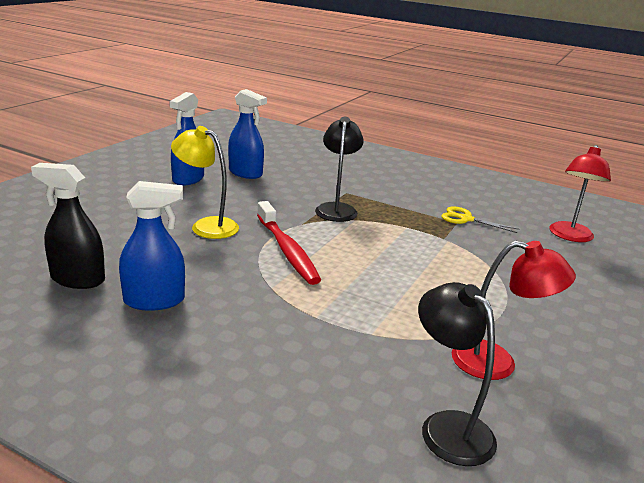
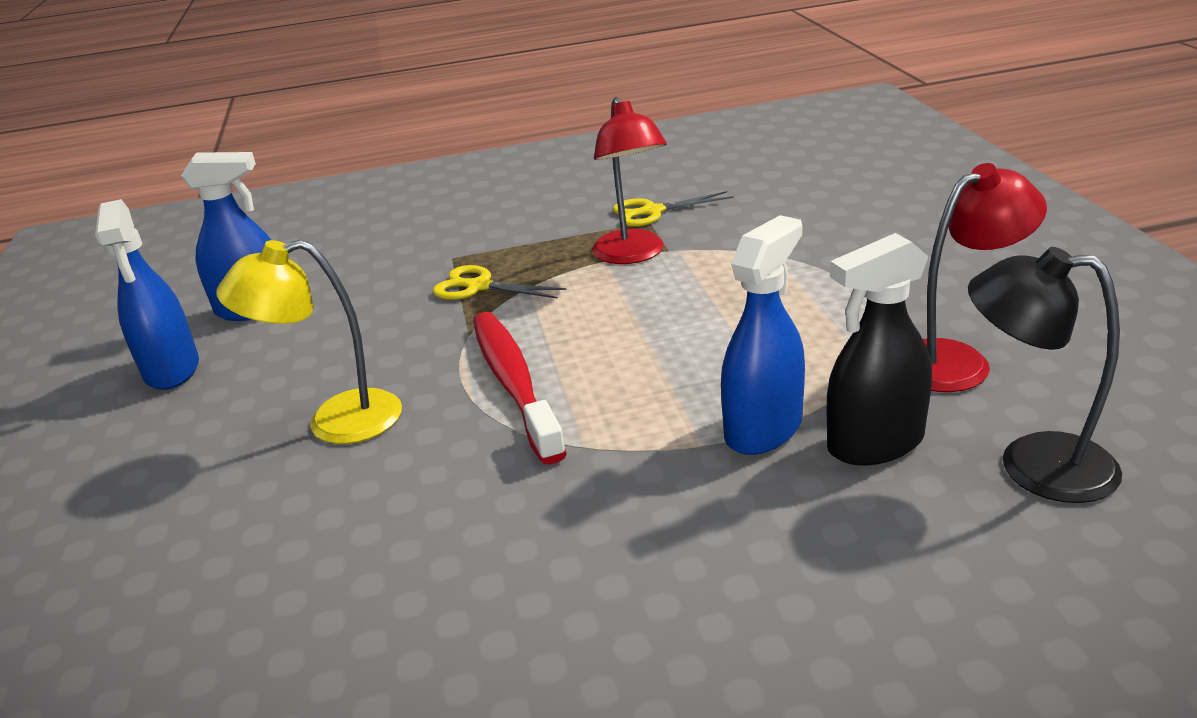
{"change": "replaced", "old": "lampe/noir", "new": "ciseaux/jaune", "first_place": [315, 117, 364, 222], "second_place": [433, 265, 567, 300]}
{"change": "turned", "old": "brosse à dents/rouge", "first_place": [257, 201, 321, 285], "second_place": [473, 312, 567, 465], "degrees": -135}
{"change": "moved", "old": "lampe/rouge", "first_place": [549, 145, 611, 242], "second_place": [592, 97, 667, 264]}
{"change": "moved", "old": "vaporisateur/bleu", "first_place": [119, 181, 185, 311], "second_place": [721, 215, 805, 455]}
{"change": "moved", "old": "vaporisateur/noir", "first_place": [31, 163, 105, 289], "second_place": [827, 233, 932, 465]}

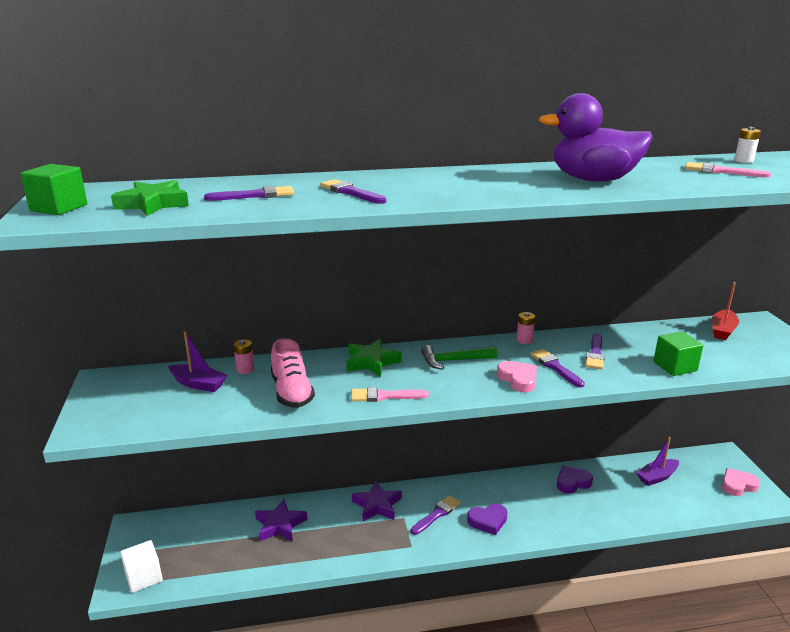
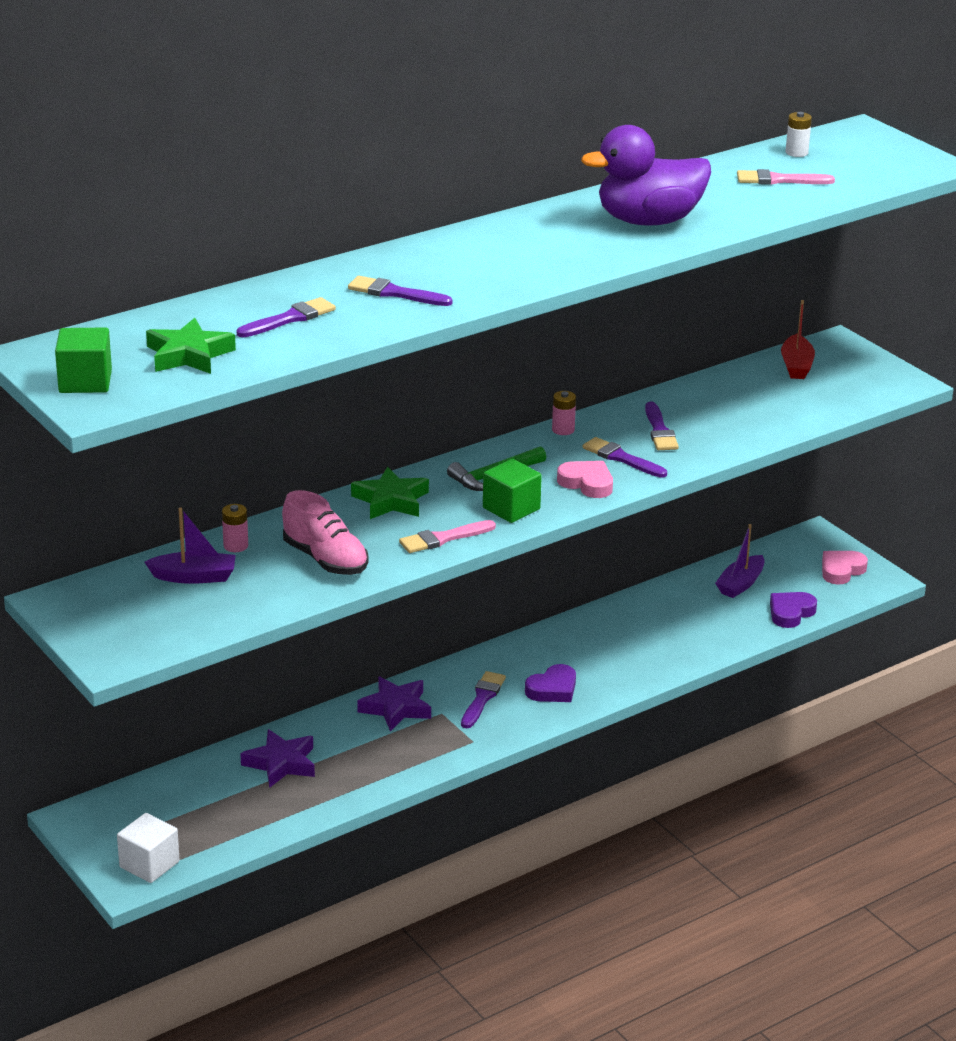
{"change": "moved", "old": "cube/vert", "first_place": [654, 331, 703, 376], "second_place": [483, 459, 542, 523]}
{"change": "moved", "old": "cœur/violet", "first_place": [557, 466, 593, 493], "second_place": [770, 592, 817, 628]}

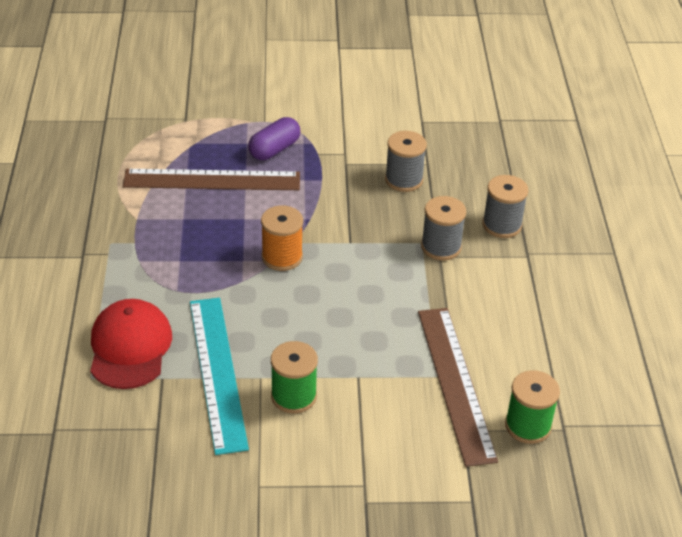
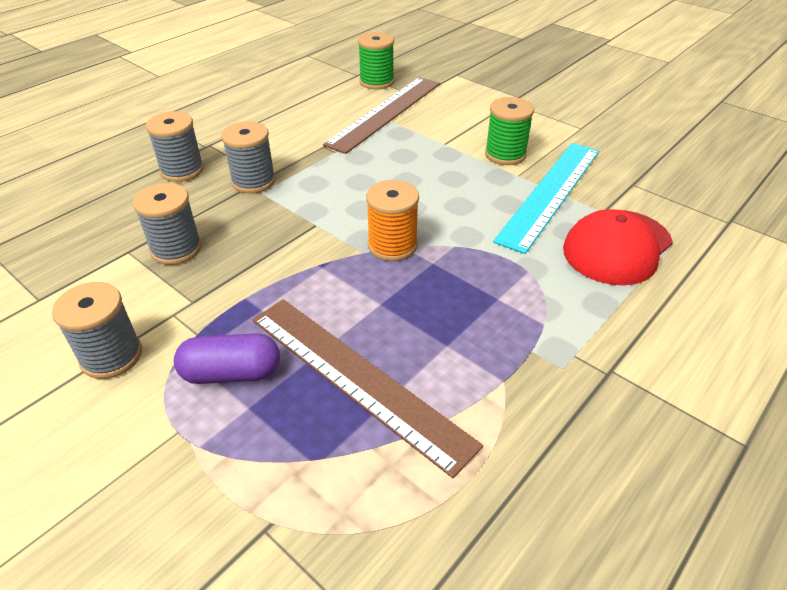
{"change": "added", "new": "bobine/gris", "second_place": [52, 282, 142, 379]}

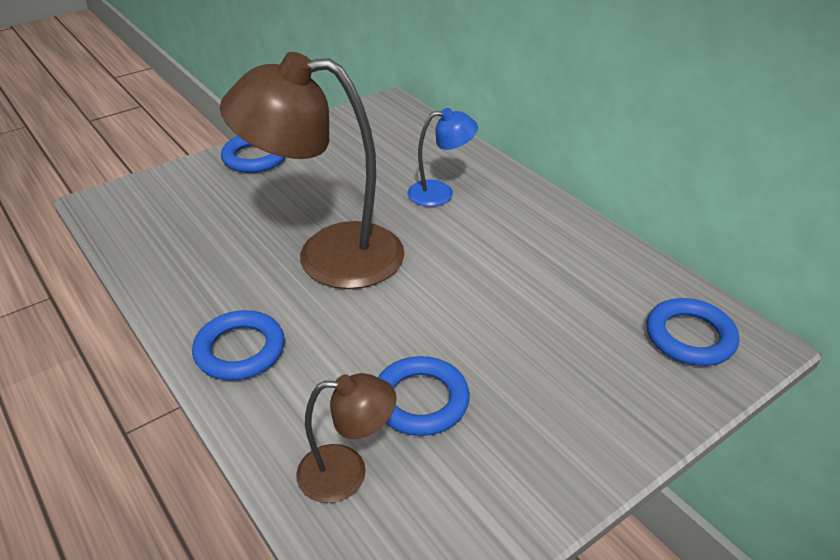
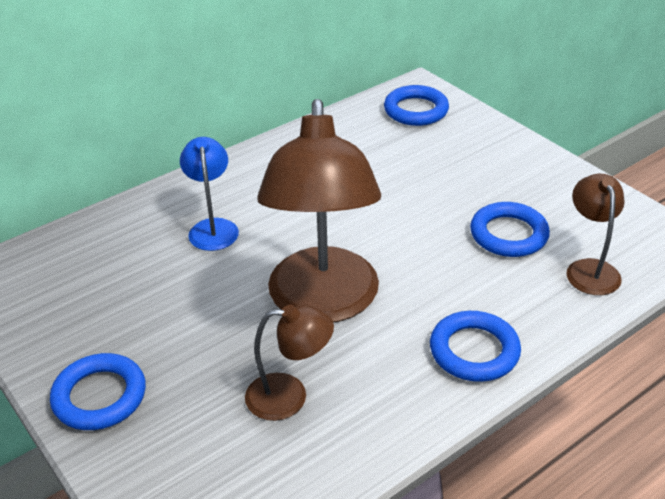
{"change": "added", "new": "lampe/marron", "second_place": [245, 304, 334, 421]}

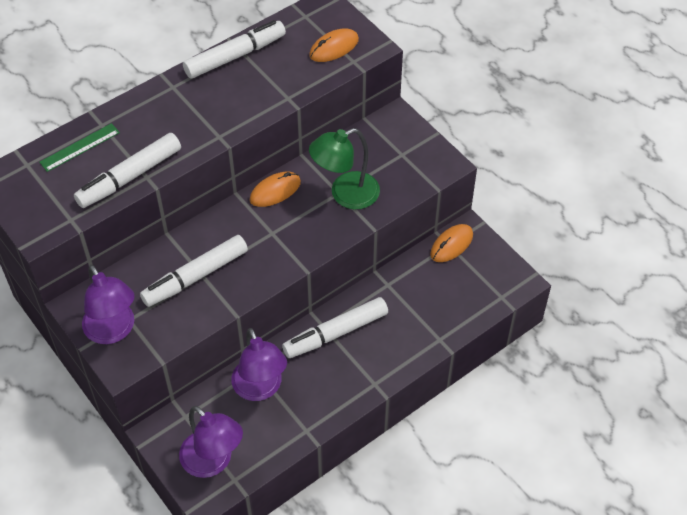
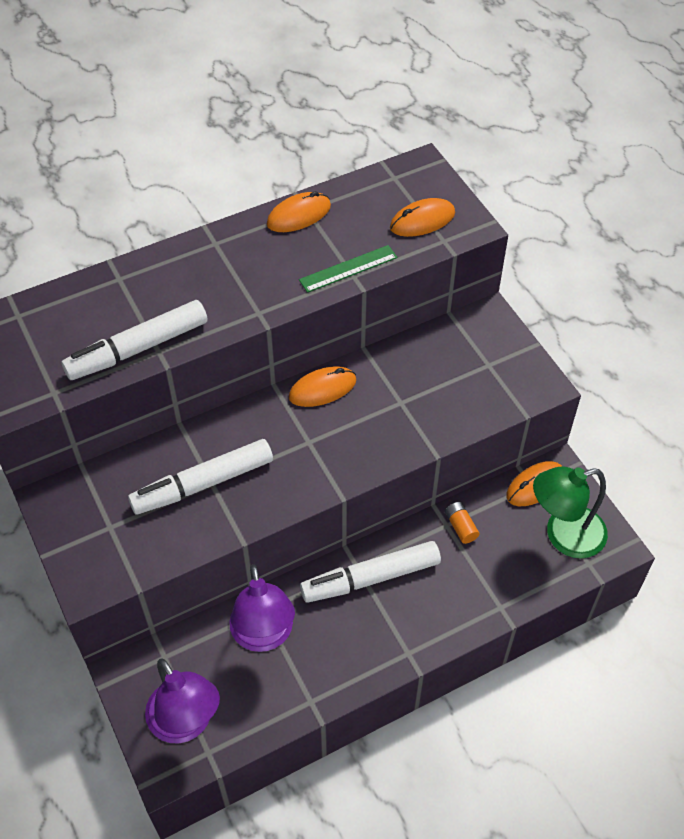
{"change": "replaced", "old": "feutre/blanc", "new": "souris/orange", "first_place": [183, 20, 286, 79], "second_place": [267, 191, 331, 232]}
{"change": "moved", "old": "règle/vert", "first_place": [39, 123, 120, 172], "second_place": [299, 245, 397, 293]}
{"change": "added", "new": "pile/orange", "second_place": [445, 502, 479, 544]}
{"change": "moved", "old": "lampe/vert", "first_place": [309, 128, 380, 209], "second_place": [533, 466, 608, 559]}
{"change": "removed", "old": "lampe/violet", "first_place": [82, 265, 135, 344]}

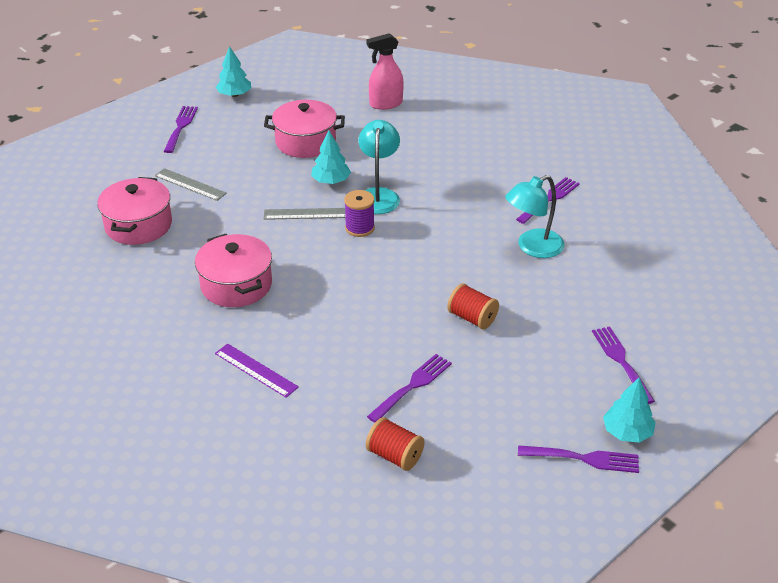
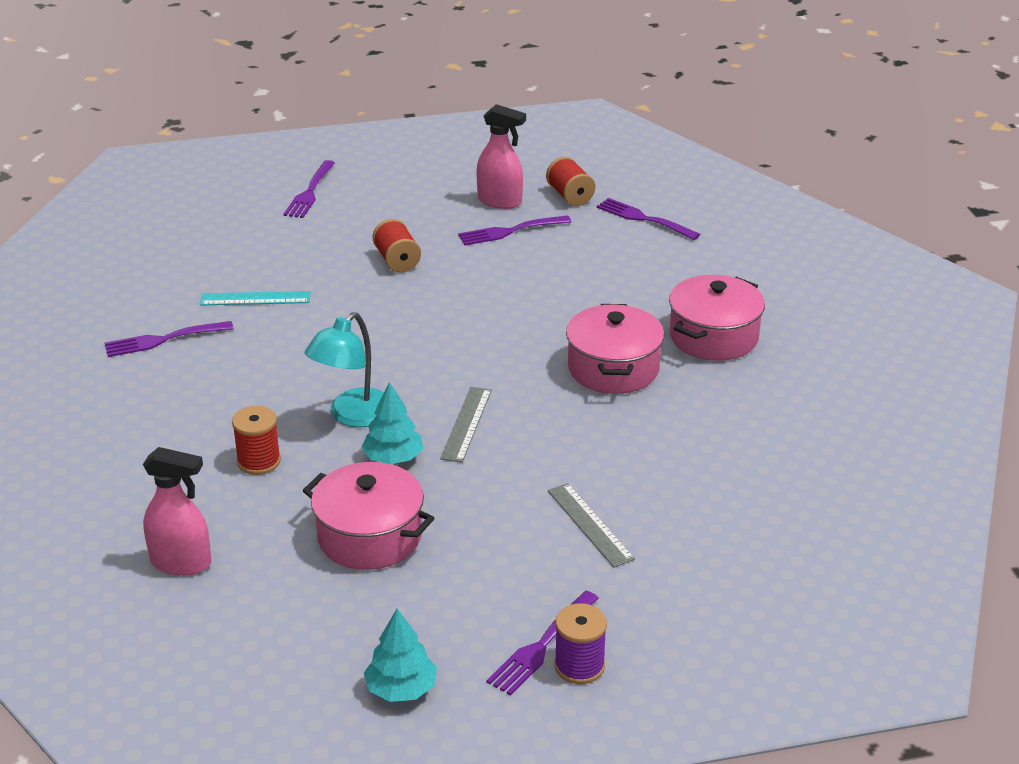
{"change": "replaced", "old": "lampe/turquoise", "new": "règle/turquoise", "first_place": [505, 175, 565, 258], "second_place": [200, 291, 311, 306]}
{"change": "added", "new": "bobine/rouge", "second_place": [232, 406, 281, 475]}
{"change": "turned", "old": "règle/gris", "first_place": [264, 208, 346, 220], "second_place": [440, 387, 492, 463], "degrees": 75}
{"change": "added", "new": "vaporisateur/rose", "second_place": [476, 104, 526, 209]}
{"change": "moved", "old": "bobine/violet", "first_place": [344, 190, 375, 237], "second_place": [554, 603, 607, 684]}
{"change": "moved", "old": "fourchette/violet", "first_place": [518, 445, 639, 473], "second_place": [597, 198, 700, 240]}
{"change": "moved", "old": "marmite/rose", "first_place": [97, 177, 172, 245], "second_place": [669, 275, 765, 361]}
{"change": "removed", "old": "règle/violet", "first_place": [215, 343, 299, 398]}
{"change": "removed", "old": "arbre/turquoise", "first_place": [603, 378, 656, 443]}

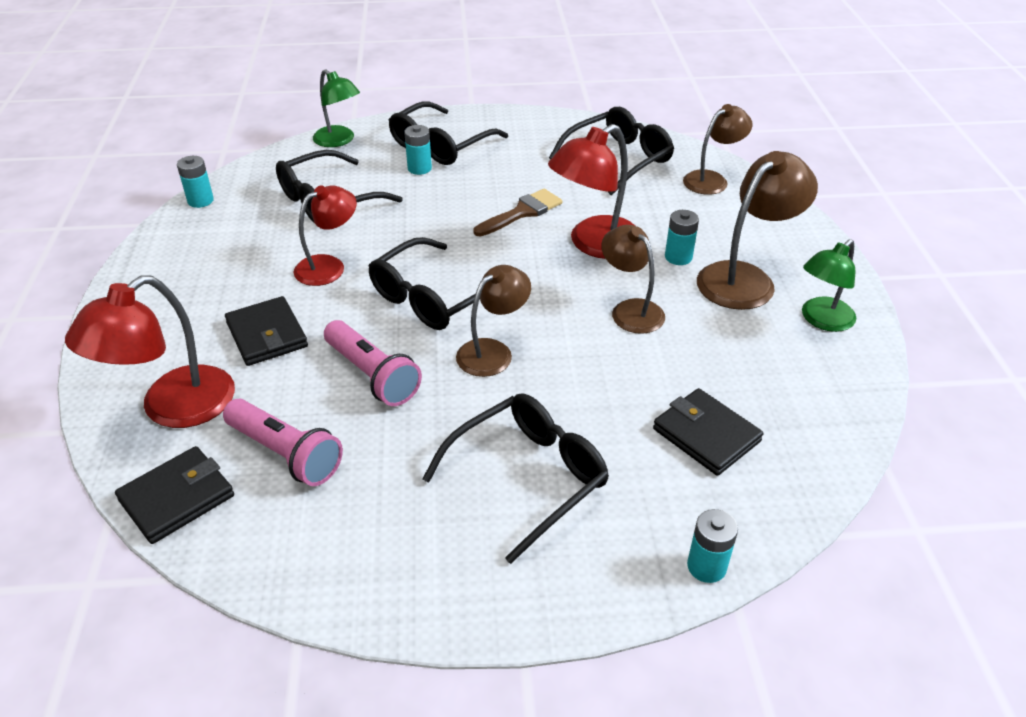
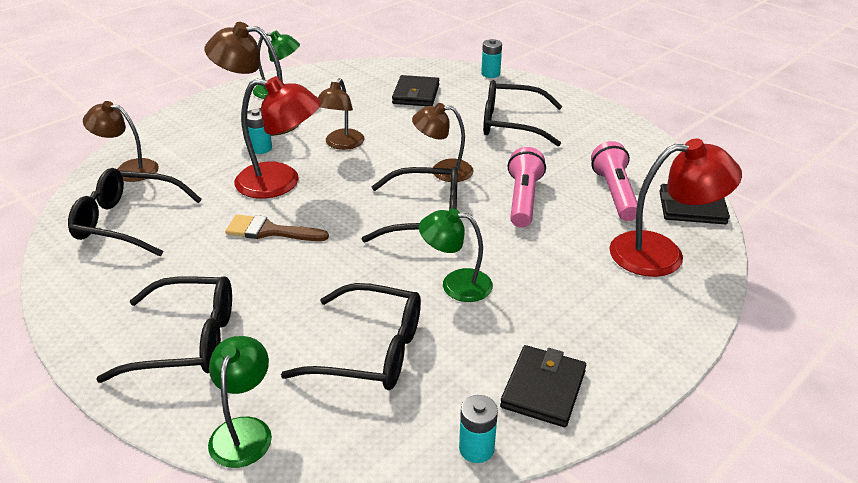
{"change": "recoloured", "old": "lampe/rouge", "new": "lampe/vert", "first_place": [293, 185, 357, 286], "second_place": [419, 208, 493, 302]}
{"change": "moved", "old": "portefeuille/noir", "first_place": [225, 296, 308, 366], "second_place": [500, 345, 586, 427]}
{"change": "removed", "old": "pile/turquoise", "first_place": [404, 125, 432, 175]}

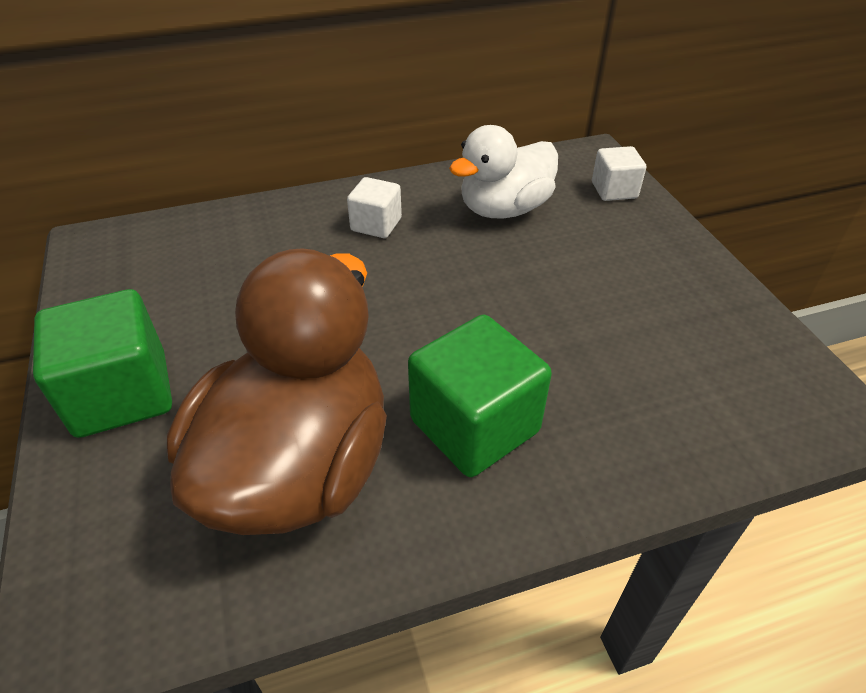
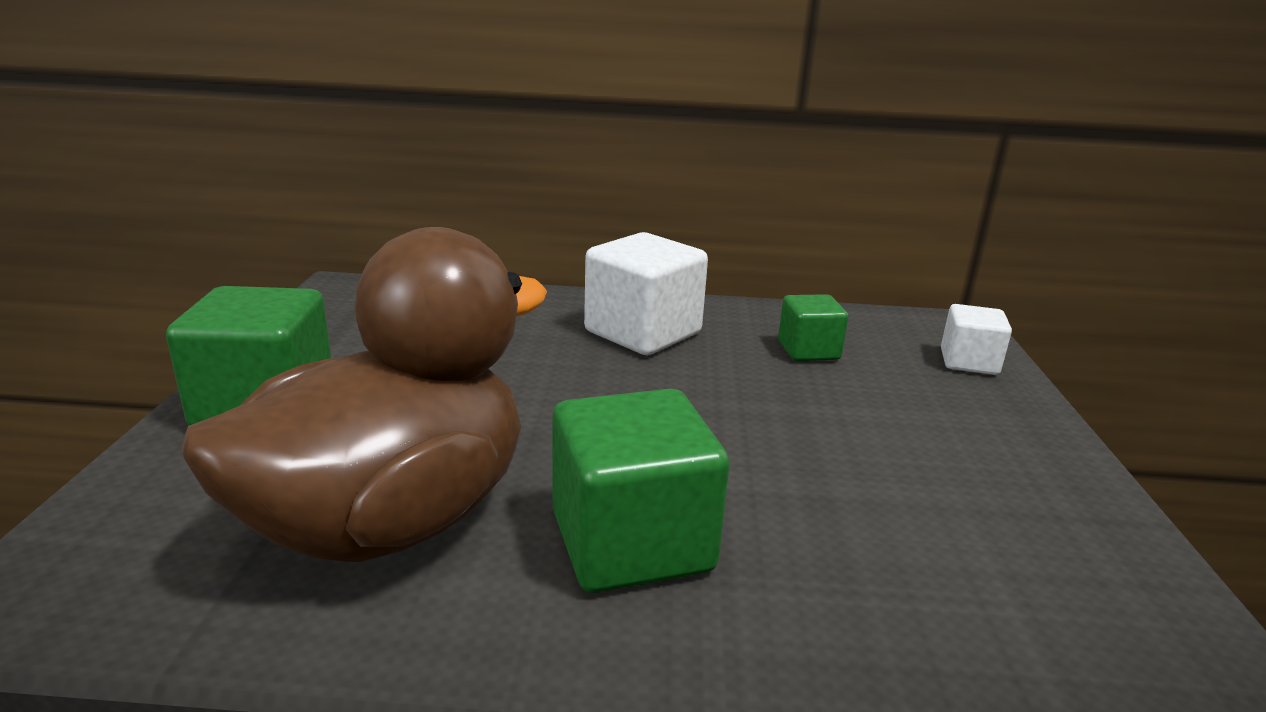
{"change": "resized", "old": "cube/blanc", "first_place": [347, 177, 402, 238], "second_place": [584, 232, 708, 355], "factor": 1.76}
{"change": "replaced", "old": "canard/blanc", "new": "cube/vert", "first_place": [449, 125, 558, 218], "second_place": [778, 294, 848, 361]}

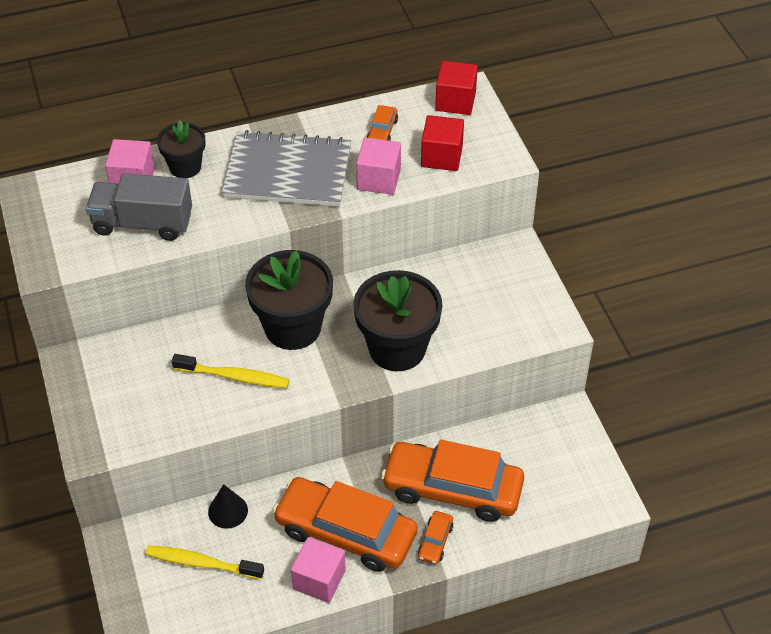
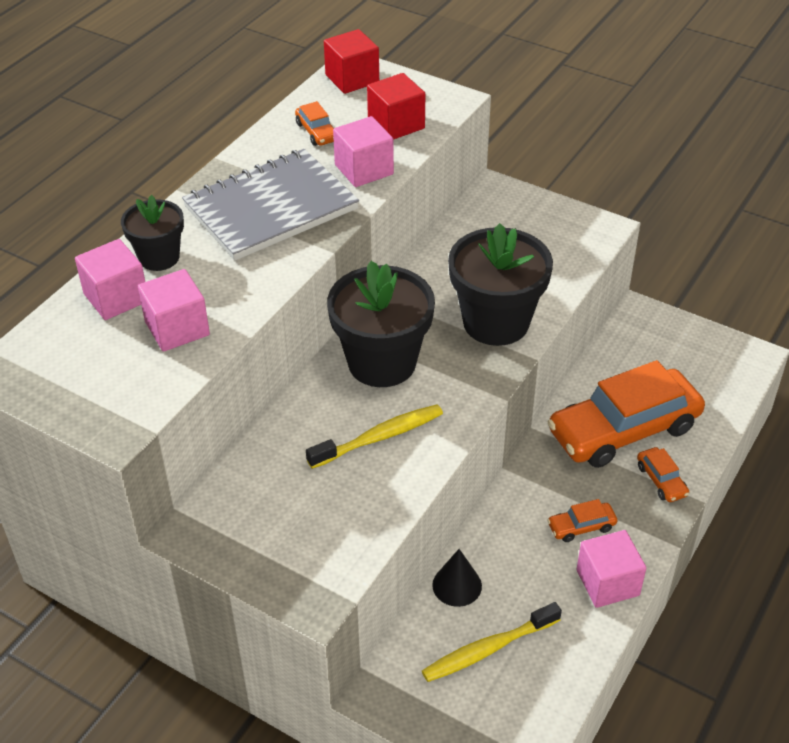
{"change": "replaced", "old": "camion/gris", "new": "cube/rose", "first_place": [86, 173, 192, 241], "second_place": [138, 269, 210, 352]}
{"change": "resized", "old": "voiture/orange", "first_place": [272, 477, 418, 572], "second_place": [547, 499, 617, 542], "factor": 0.41}

